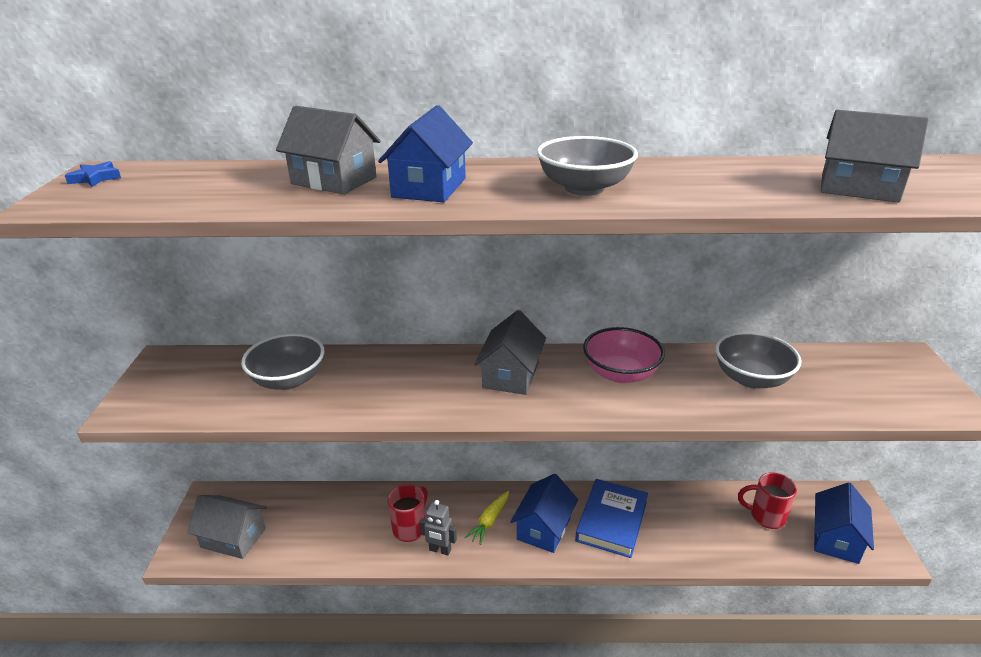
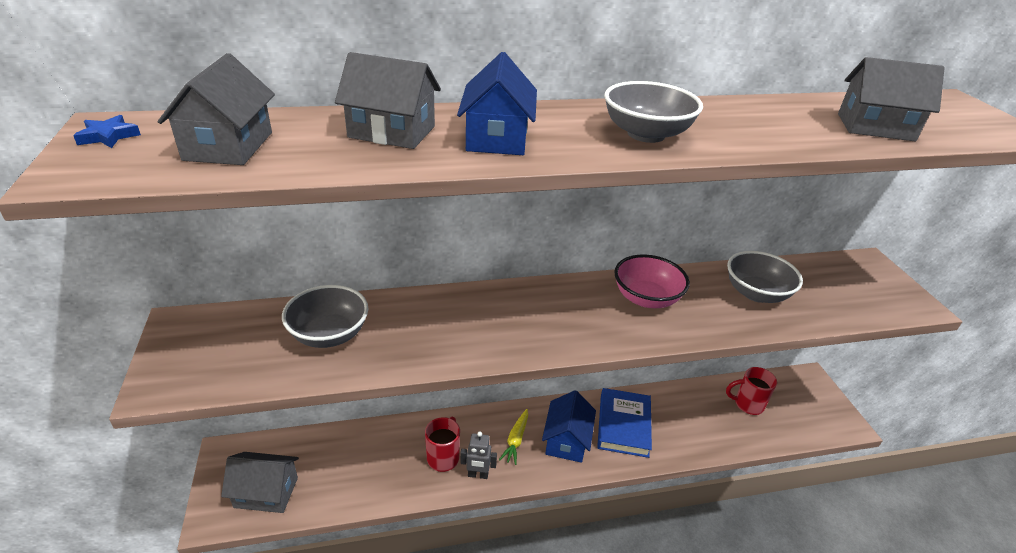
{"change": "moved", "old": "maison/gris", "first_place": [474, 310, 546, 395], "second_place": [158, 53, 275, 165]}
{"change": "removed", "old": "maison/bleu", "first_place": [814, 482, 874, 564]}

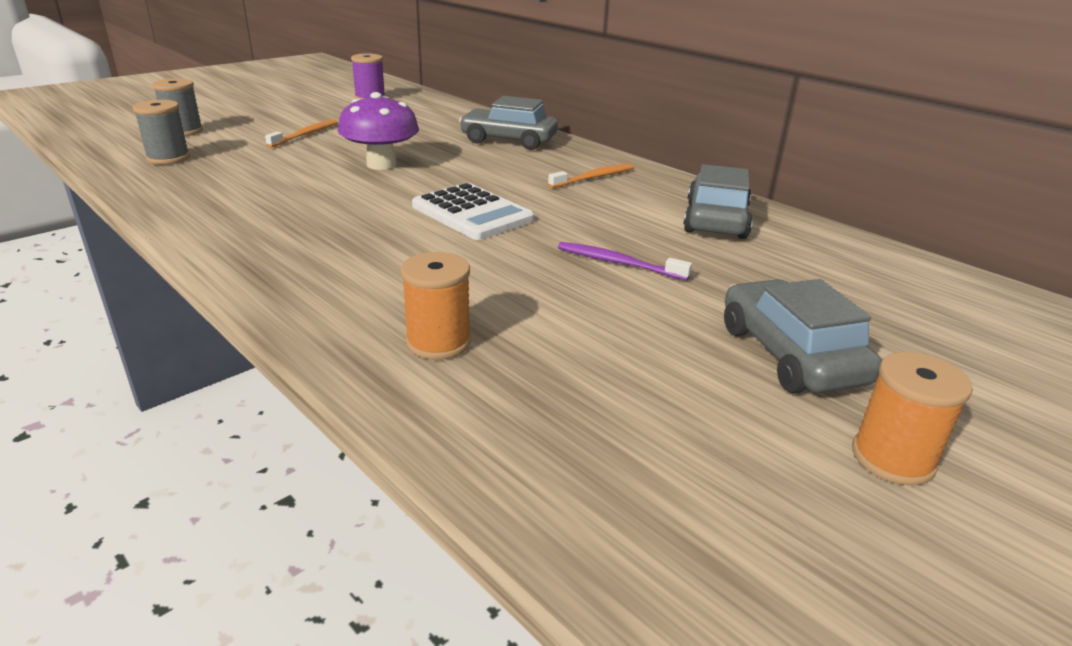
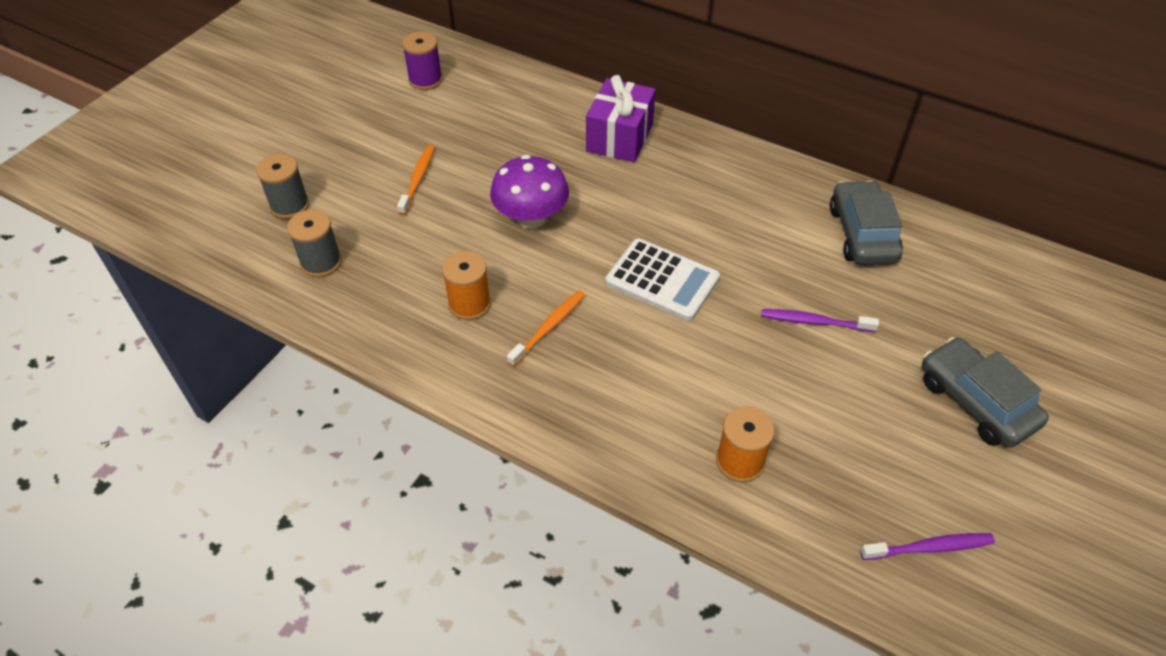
{"change": "moved", "old": "bobine/orange", "first_place": [852, 352, 973, 486], "second_place": [442, 251, 491, 320]}
{"change": "moved", "old": "brosse à dents/orange", "first_place": [548, 164, 634, 188], "second_place": [507, 290, 585, 367]}
{"change": "replaced", "old": "voiture/gris", "new": "cadeau/violet", "first_place": [459, 96, 558, 150], "second_place": [586, 75, 656, 162]}
{"change": "added", "new": "brosse à dents/violet", "second_place": [860, 533, 995, 560]}

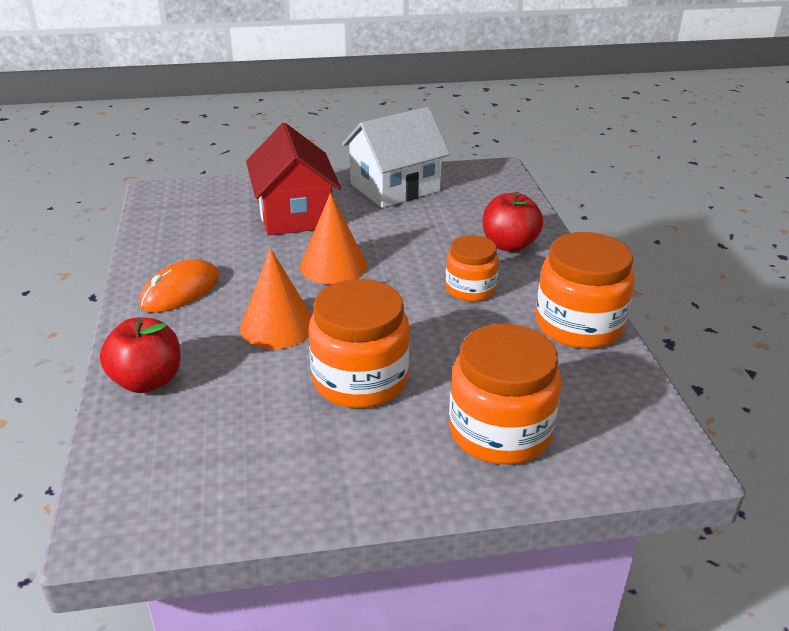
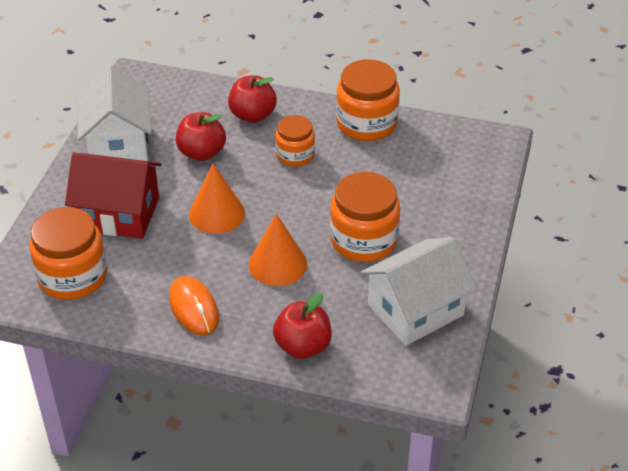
{"change": "moved", "old": "bocal/orange", "first_place": [449, 324, 562, 465], "second_place": [30, 207, 107, 300]}
{"change": "added", "new": "pomme/rouge", "second_place": [176, 112, 226, 161]}
{"change": "added", "new": "maison/blanc", "second_place": [361, 237, 477, 346]}

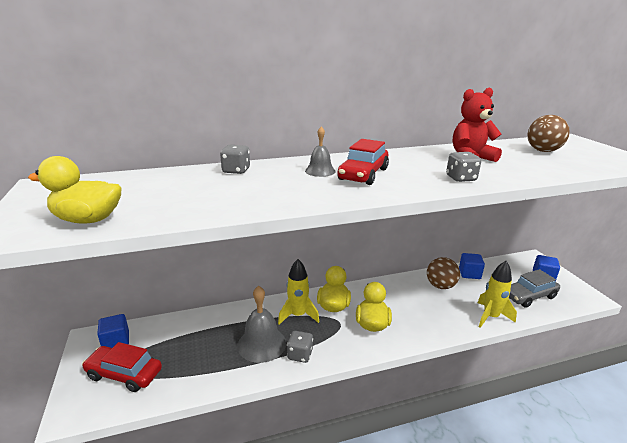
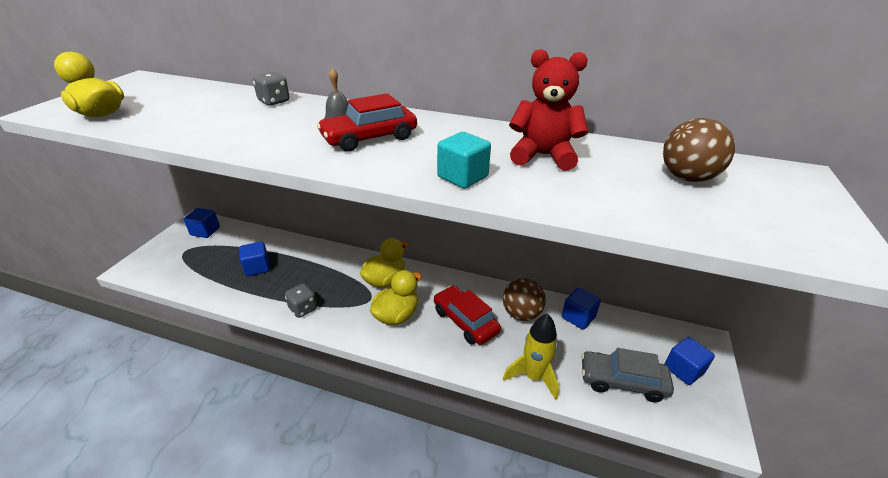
{"change": "added", "new": "cube/bleu", "second_place": [239, 242, 270, 276]}
{"change": "moved", "old": "voiture/rouge", "first_place": [82, 342, 162, 392], "second_place": [434, 285, 501, 345]}
{"change": "replaced", "old": "dé/gris", "new": "cube/turquoise", "first_place": [446, 152, 481, 182], "second_place": [437, 132, 491, 189]}
{"change": "removed", "old": "cloche/gris", "first_place": [237, 285, 286, 363]}
{"change": "removed", "old": "fusée/jaune", "first_place": [278, 259, 319, 325]}

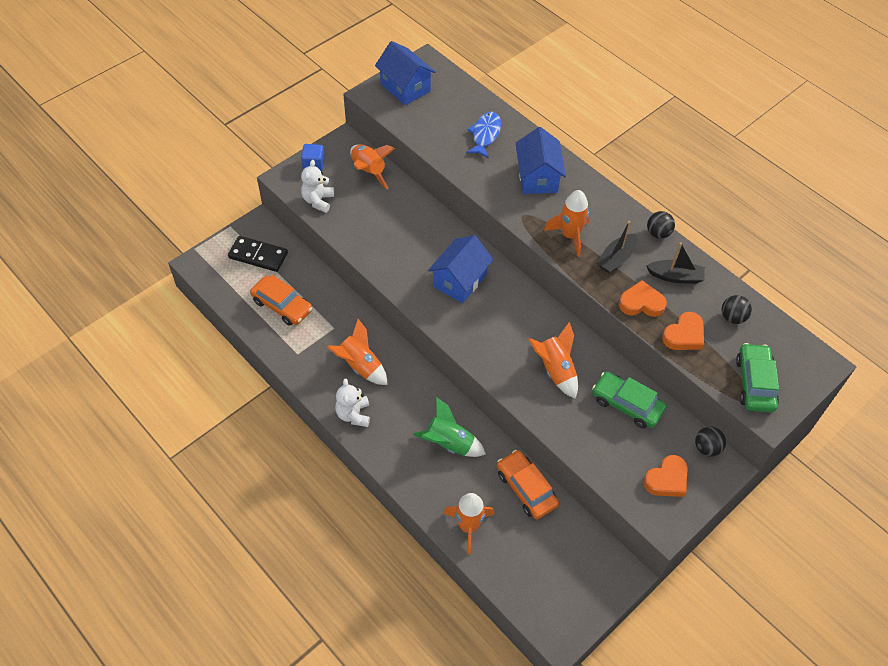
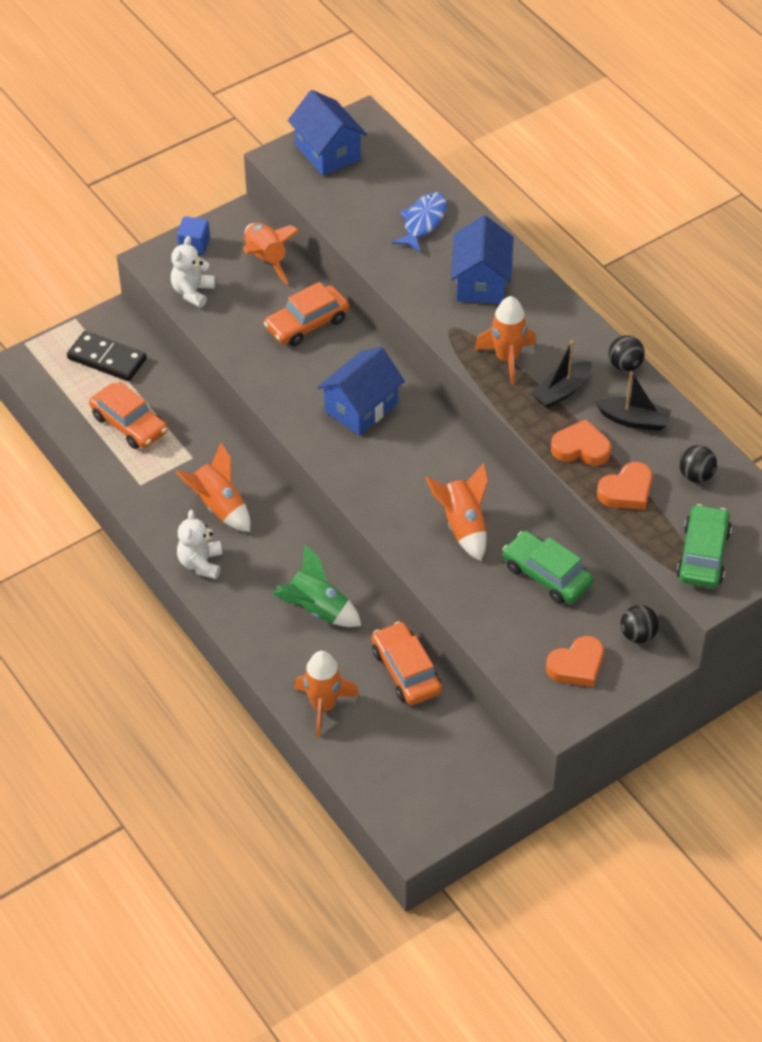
{"change": "added", "new": "voiture/orange", "second_place": [264, 282, 349, 346]}

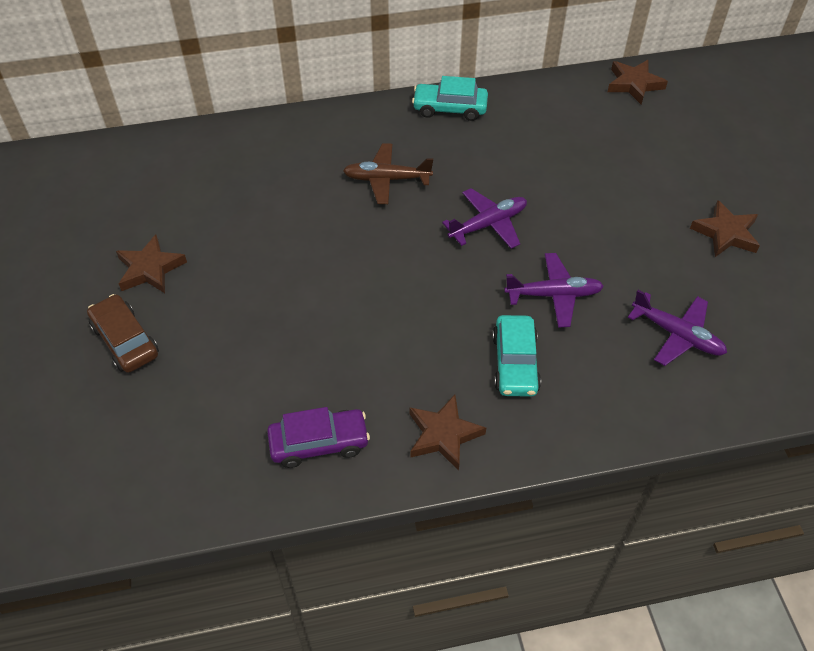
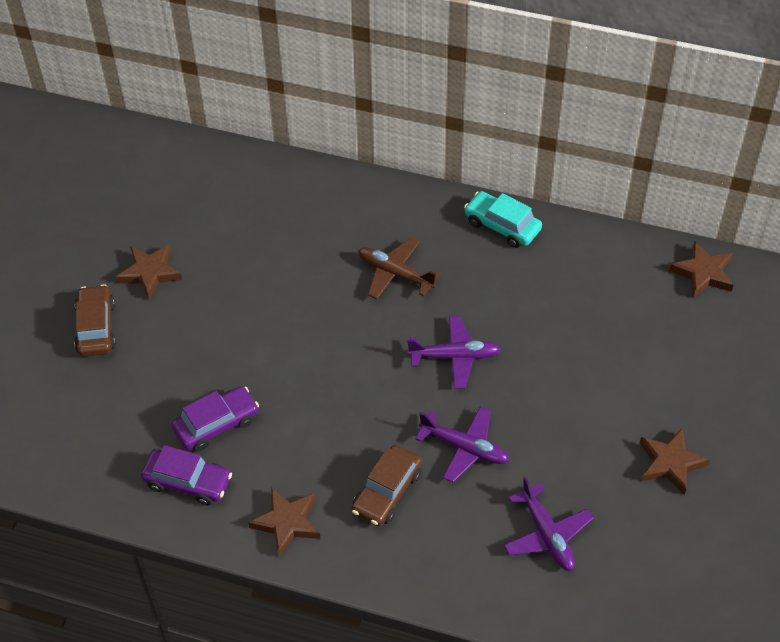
{"change": "added", "new": "voiture/violet", "second_place": [171, 386, 259, 451]}
{"change": "recoloured", "old": "voiture/turquoise", "new": "voiture/marron", "first_place": [492, 315, 541, 397], "second_place": [352, 445, 422, 527]}

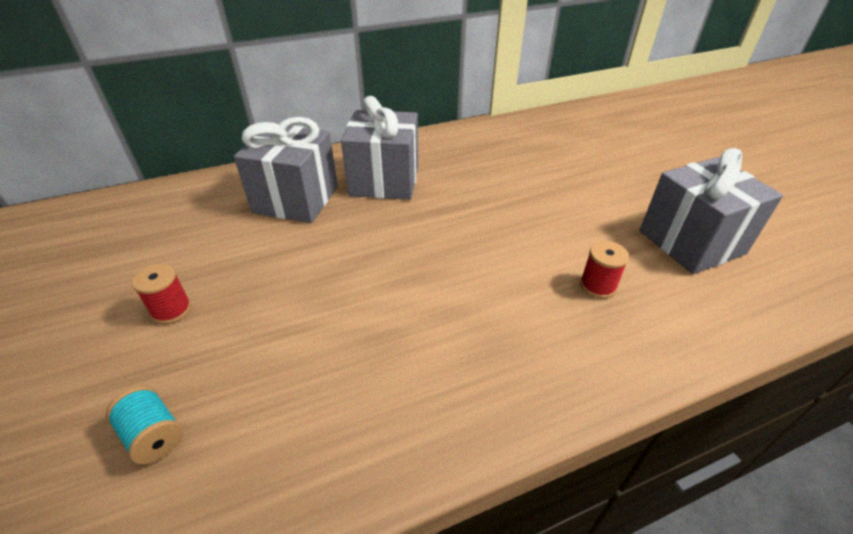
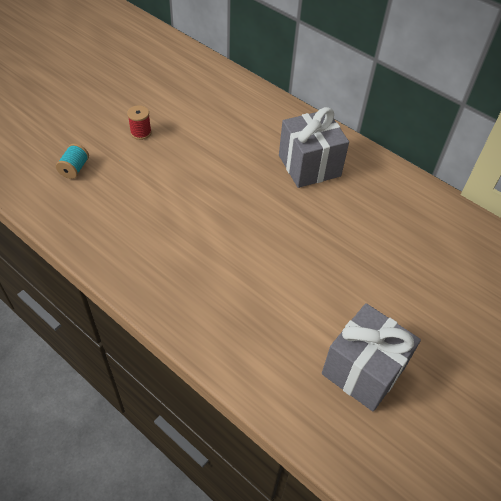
{"change": "removed", "old": "cadeau/gris", "first_place": [234, 117, 338, 223]}
{"change": "removed", "old": "bobine/rouge", "first_place": [580, 241, 629, 299]}

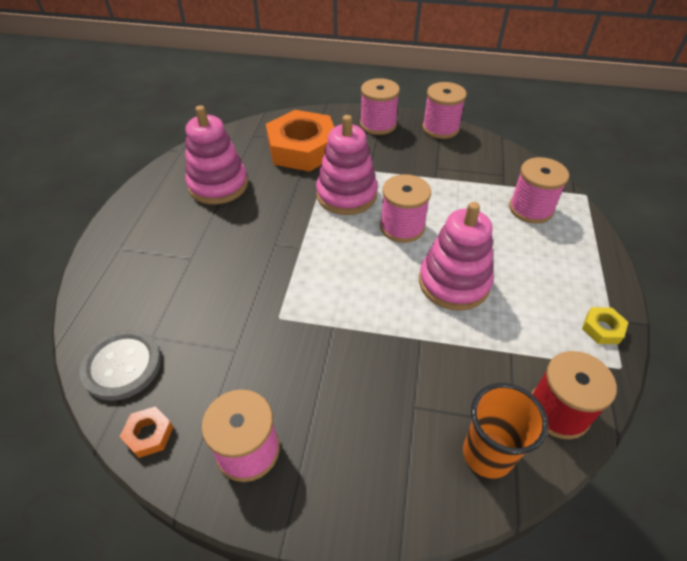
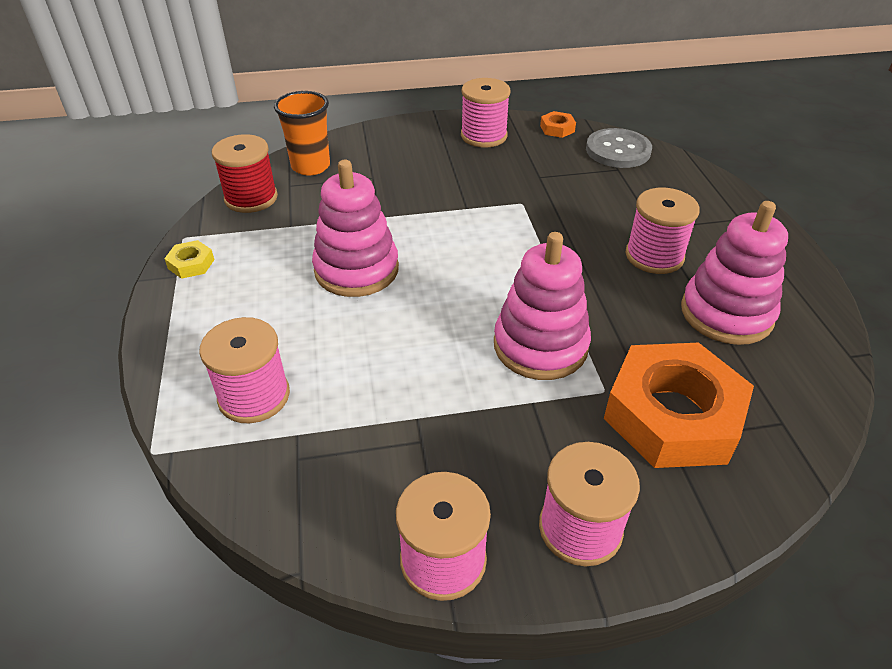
{"change": "moved", "old": "bobine/rose", "first_place": [380, 174, 431, 243], "second_place": [625, 188, 700, 274]}

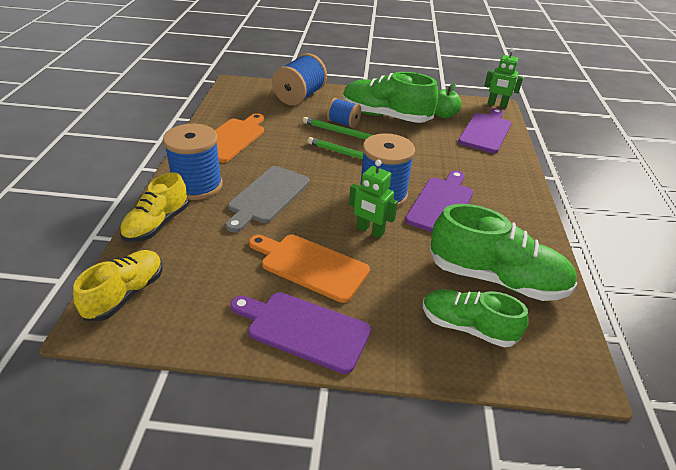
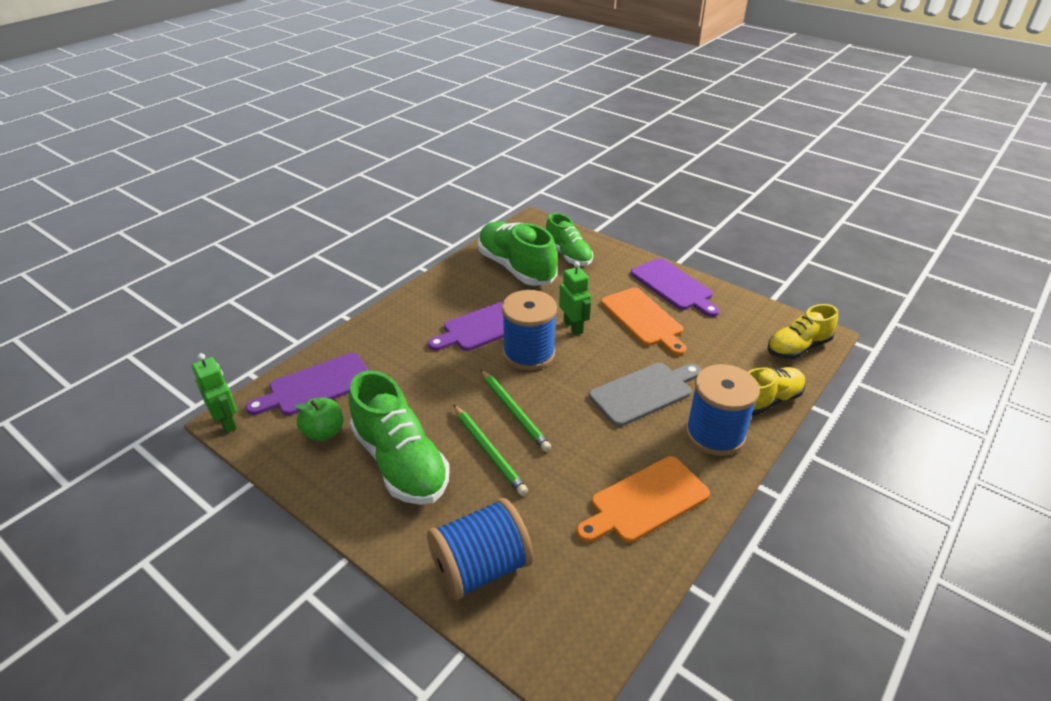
{"change": "removed", "old": "bobine/bleu", "first_place": [327, 98, 361, 128]}

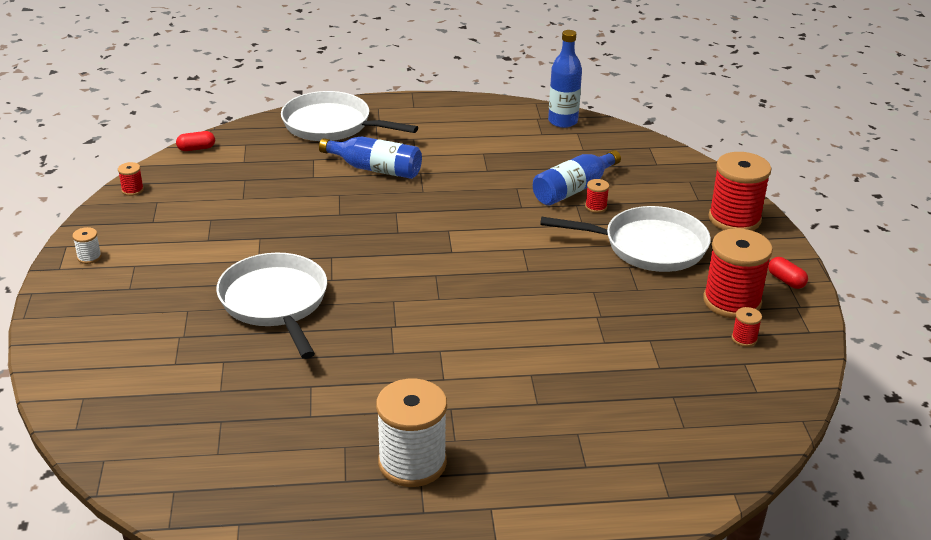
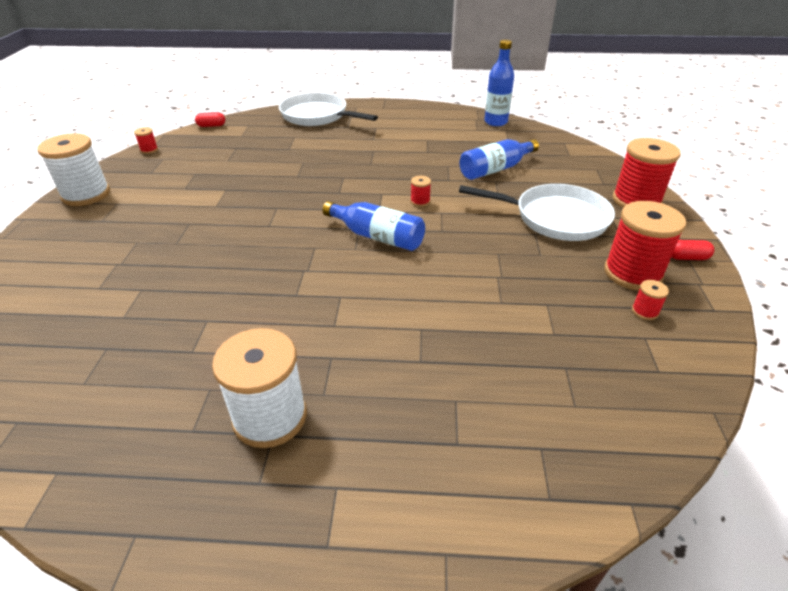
{"change": "resized", "old": "bobine/blanc", "first_place": [72, 227, 102, 264], "second_place": [37, 133, 110, 206], "factor": 2.35}
{"change": "moved", "old": "bouteille/bleu", "first_place": [319, 136, 422, 179], "second_place": [323, 201, 425, 251]}
{"change": "moved", "old": "bobine/rouge", "first_place": [585, 179, 609, 213], "second_place": [411, 176, 431, 207]}
{"change": "turned", "old": "gélule/rouge", "first_place": [768, 257, 808, 289], "second_place": [672, 240, 714, 260], "degrees": -60}
{"change": "removed", "old": "poêle/blanc", "first_place": [216, 253, 327, 359]}

